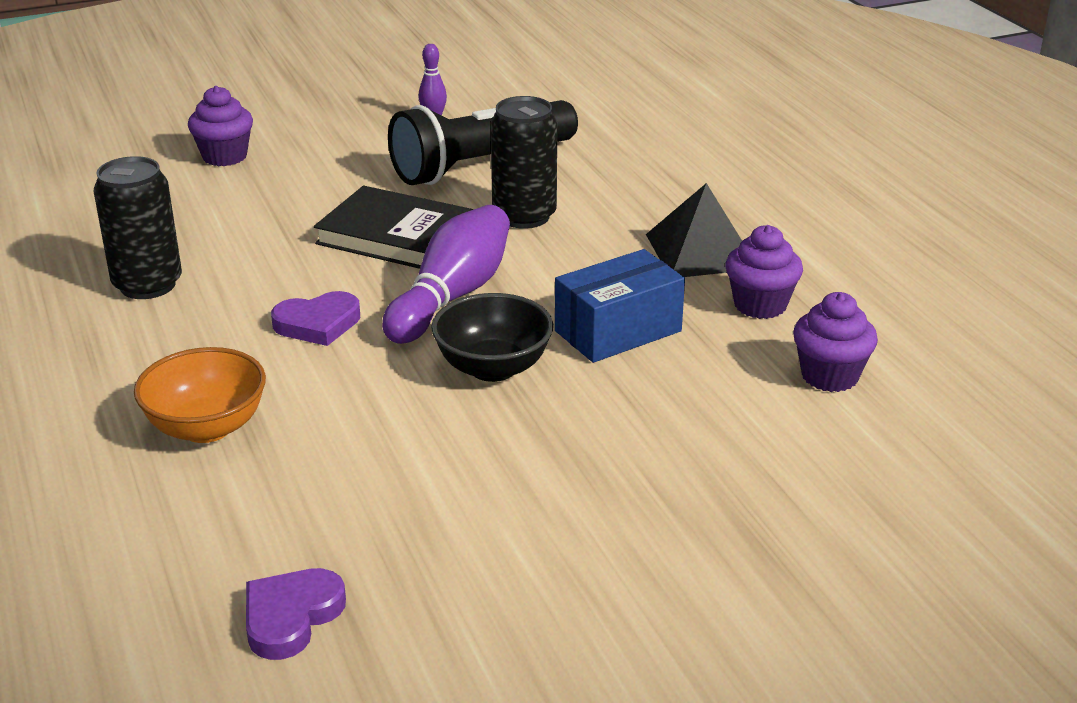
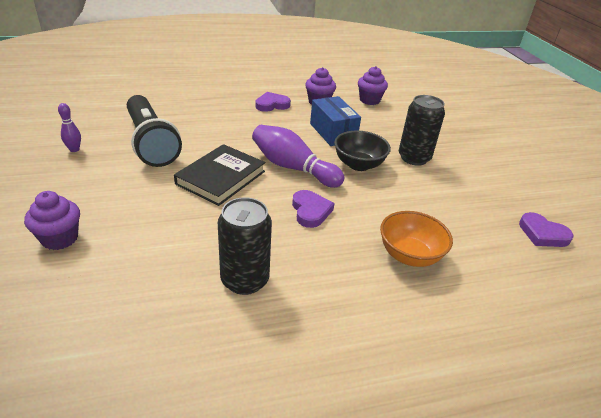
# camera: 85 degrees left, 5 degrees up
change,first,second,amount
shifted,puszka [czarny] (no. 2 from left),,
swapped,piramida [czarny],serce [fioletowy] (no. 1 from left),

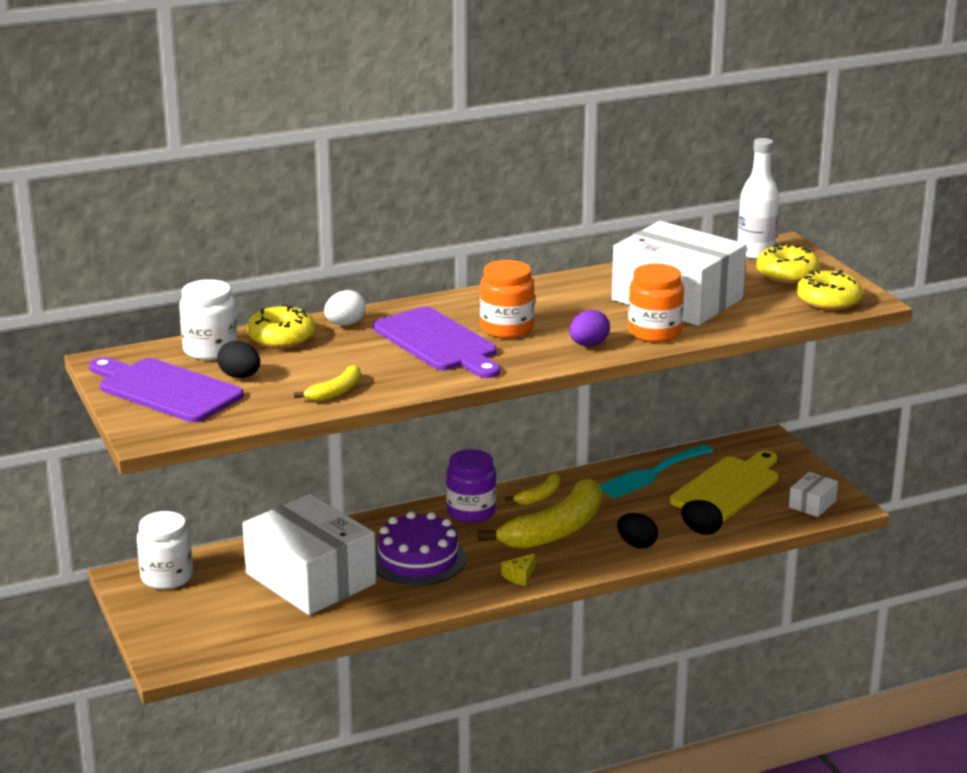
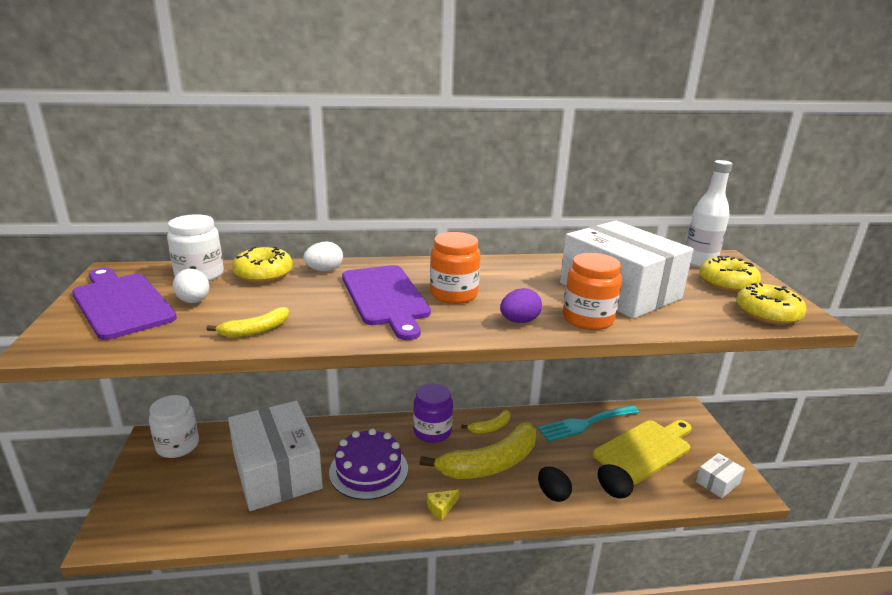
# camera: 15 degrees right, 0 degrees up
change,first,second,amount
repainted,jajko [czarny] (no. 1 from left),jajko [biały] (no. 1 from left),

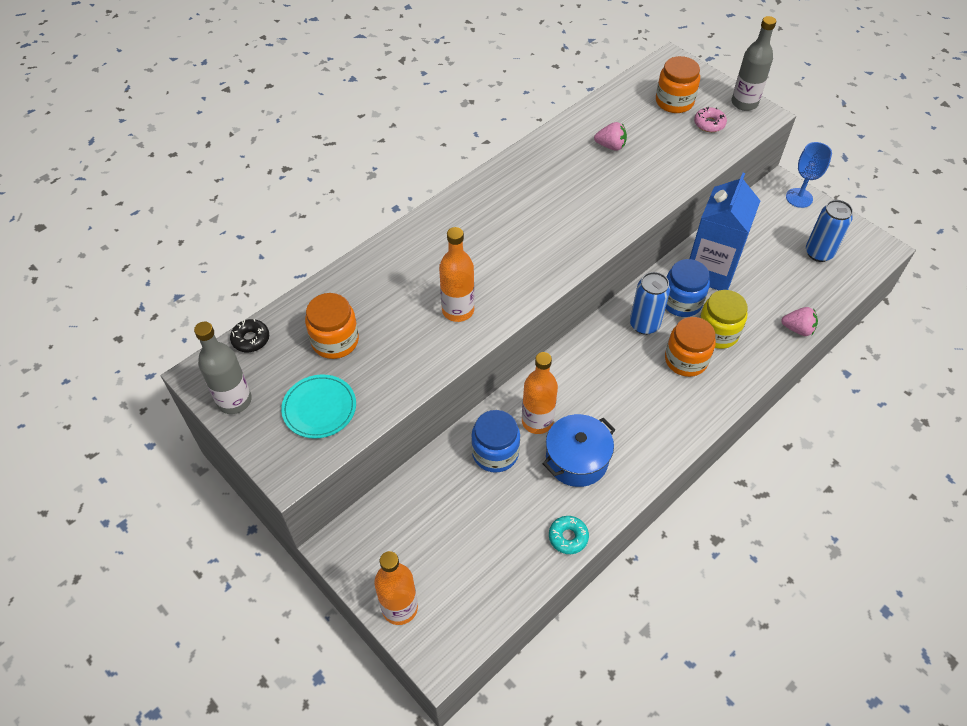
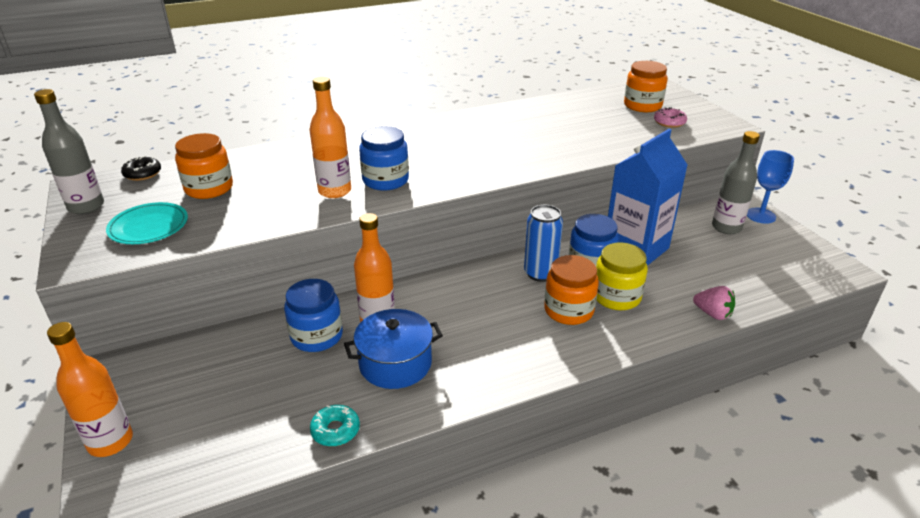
# camera: 20 degrees right, 20 degrees down
change,first,second,amount
gone,truskawka [różowy] (no. 1 from left),,
shifted,butelka [szary] (no. 2 from left),,
gone,puszka [niebieski] (no. 2 from left),,
new,,słoik [niebieski] (no. 2 from left),

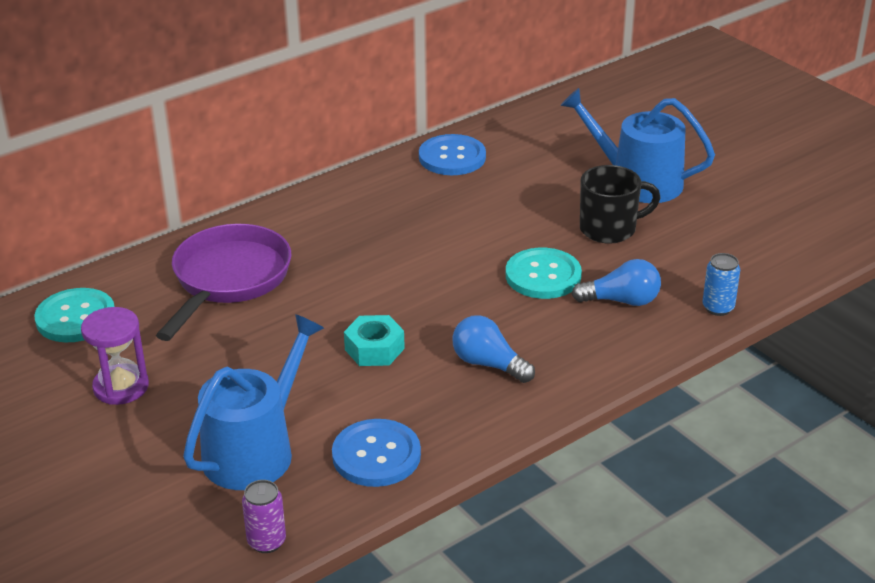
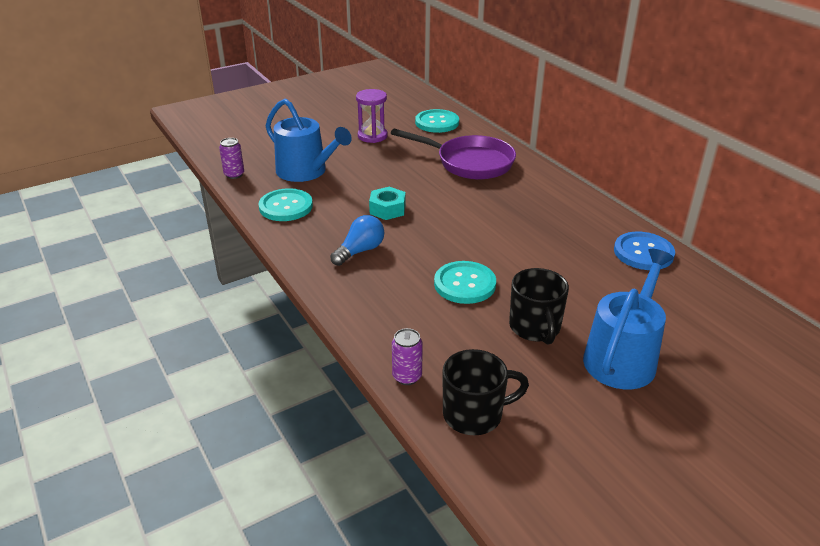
# camera: 95 degrees right, 0 degrees up
change,first,second,amount
repainted,guzik [niebieski] (no. 1 from left),guzik [turkusowy] (no. 1 from left),
gone,żarówka [niebieski] (no. 2 from left),,
repainted,puszka [niebieski],puszka [fioletowy] (no. 2 from left),
new,,kubek [czarny] (no. 1 from left),

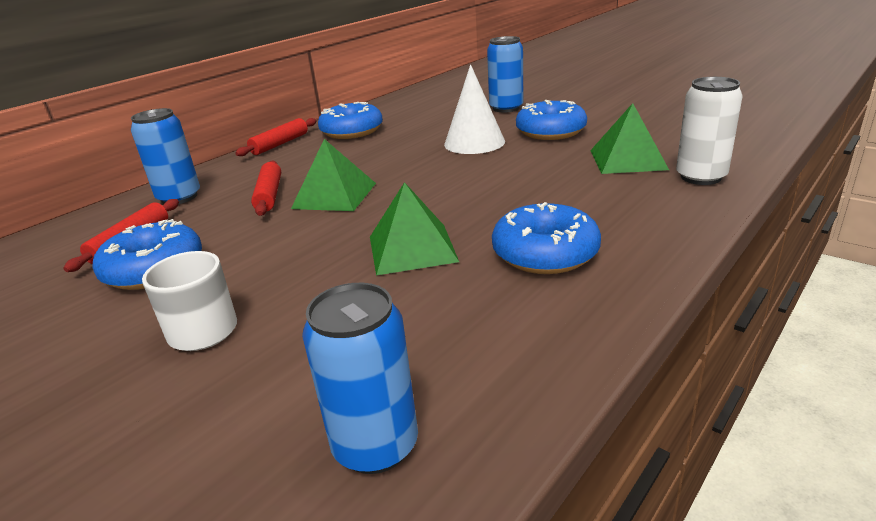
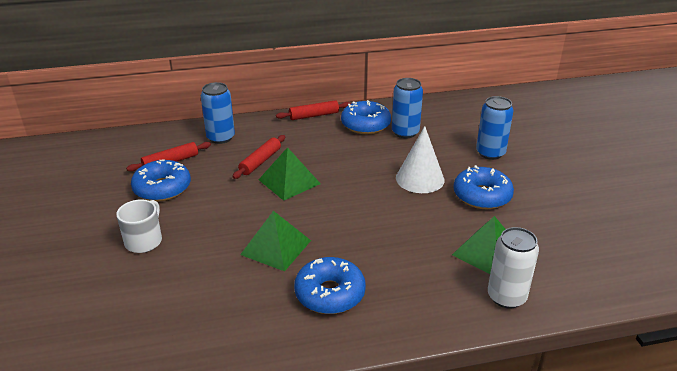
# camera: 35 degrees right, 5 degrees up
change,first,second,amount
shifted,puszka [niebieski] (no. 2 from left),,

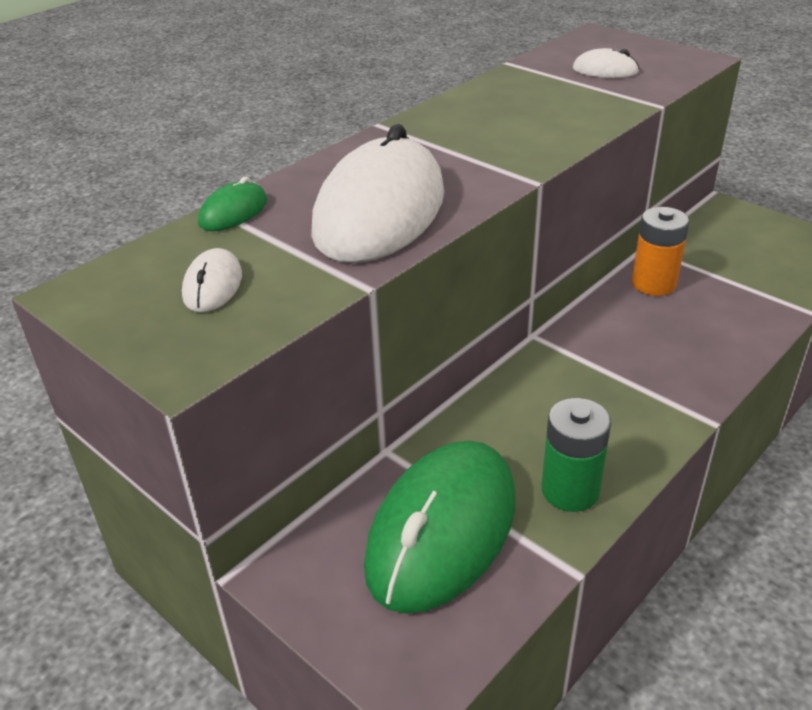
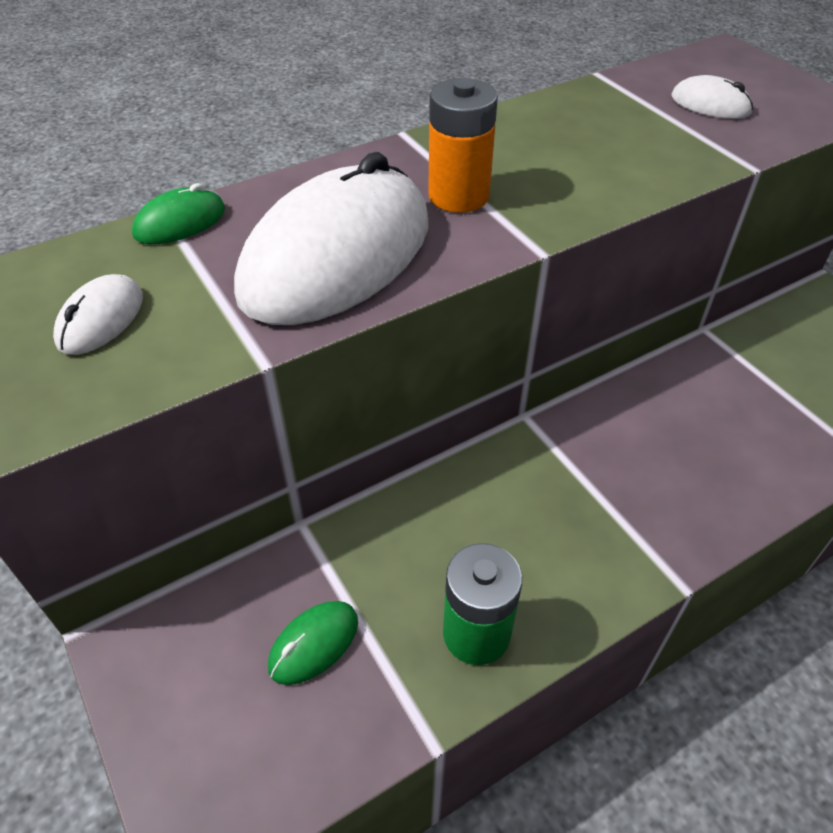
# camera: 15 degrees right, 10 degrees up
change,first,second,amount
scaled,myszka [zielony] (no. 2 from left),,x0.42
shifted,bateria [pomarańczowy],,

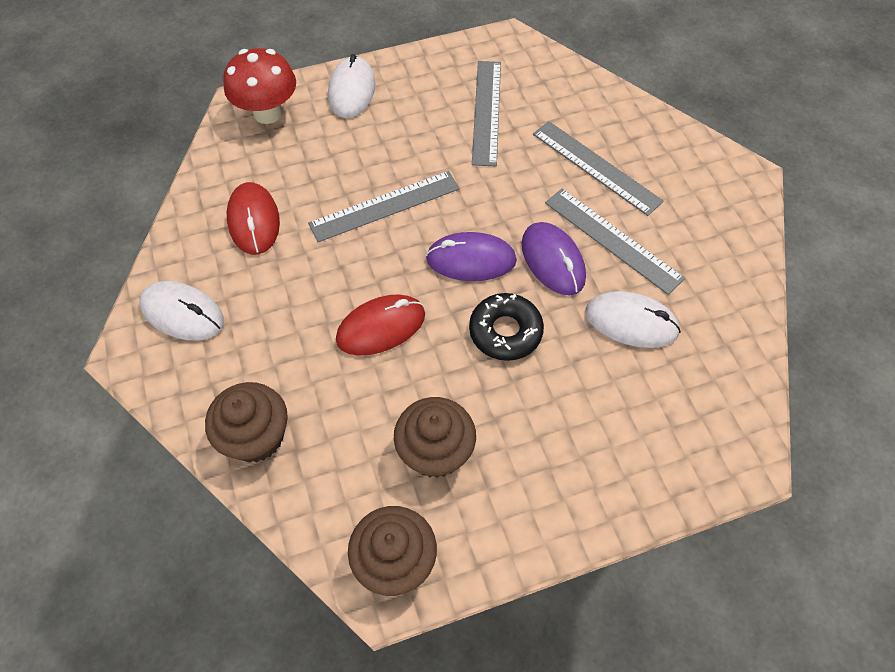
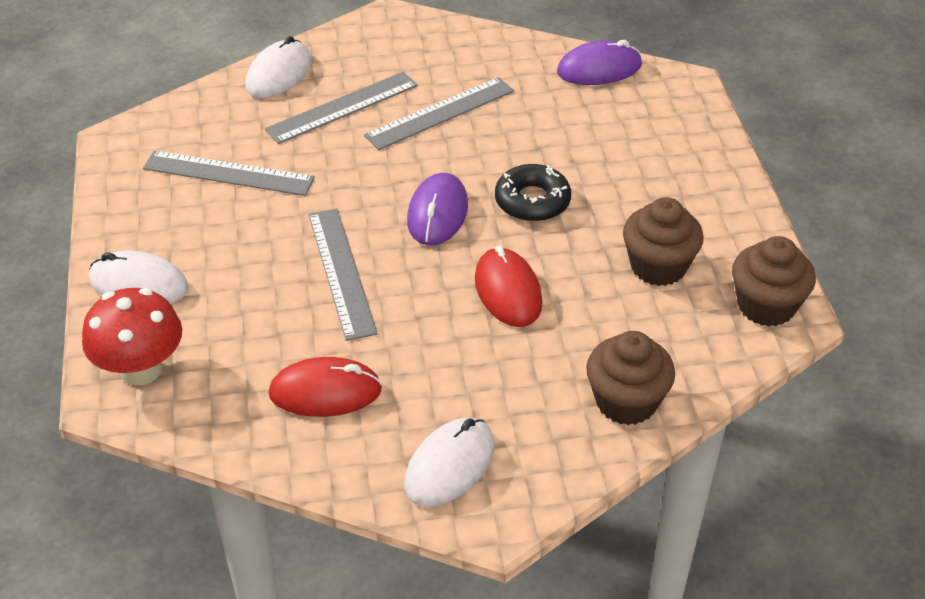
# camera: 80 degrees left, 15 degrees down
change,first,second,amount
shifted,myszka [fioletowy] (no. 2 from left),,
shifted,myszka [biały] (no. 3 from left in the first image),myszka [biały] (no. 2 from left),

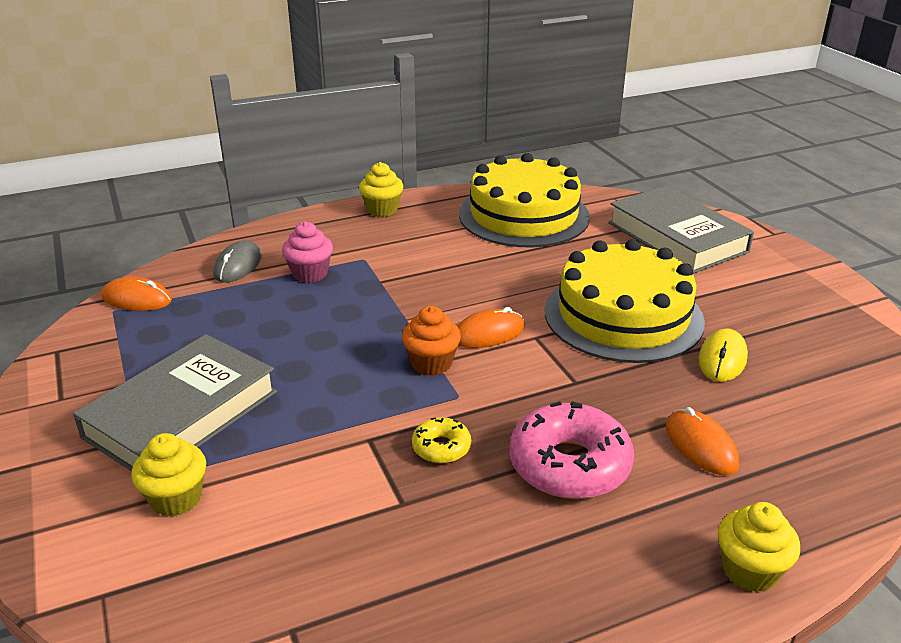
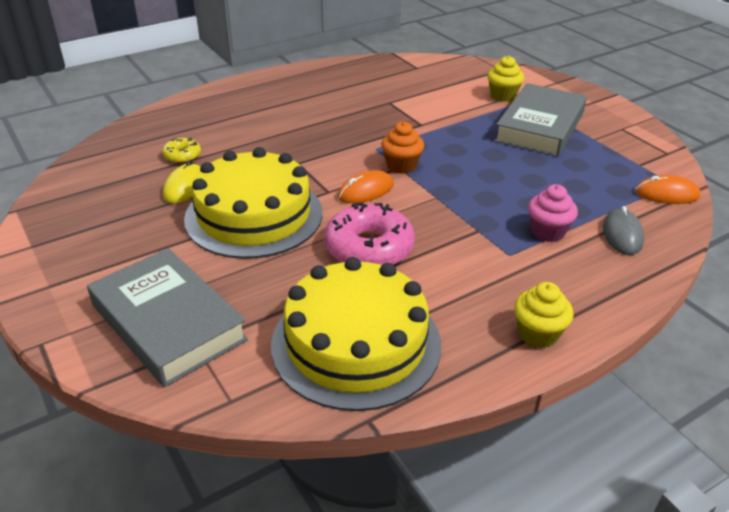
# camera: 170 degrees right, 5 degrees up
change,first,second,amount
shifted,donut [żółty],,
shifted,donut [różowy],,
gone,myszka [pomarańczowy] (no. 3 from left),,
gone,muffinka [żółty] (no. 3 from left),,

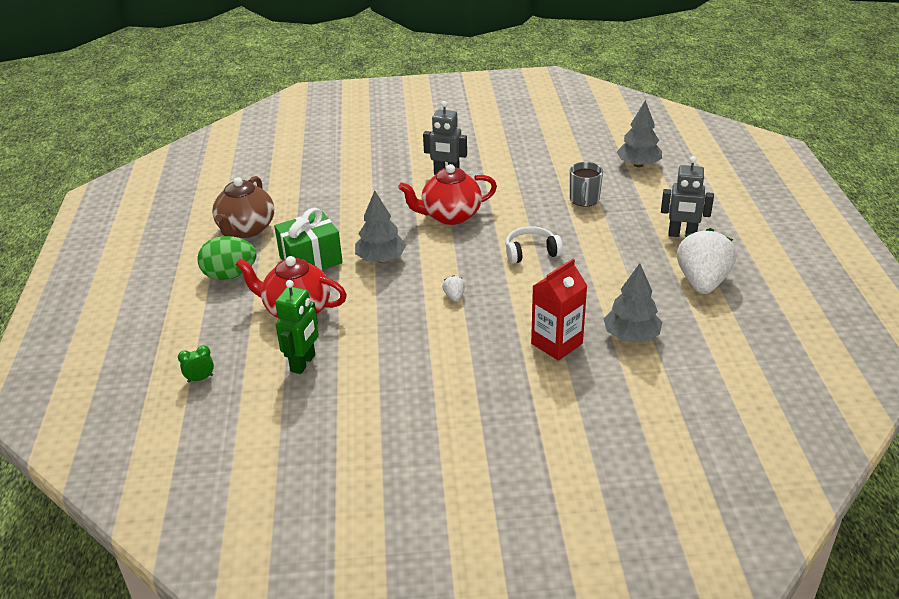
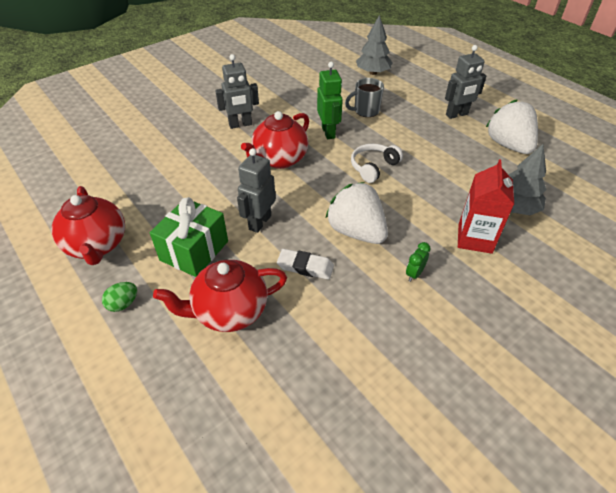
# camera: 35 degrees left, 10 degrees up
change,first,second,amount
shifted,budzik [zielony],,
scaled,jajko [zielony],,x0.53
repainted,imbryk [brązowy],imbryk [czerwony] (no. 1 from left),
shifted,robot [zielony],,
swapped,drzewko [szary] (no. 1 from left),robot [szary] (no. 2 from left),
scaled,truskawka [biały] (no. 1 from left),,x2.49
rotated,kubek [szary],,90 degrees clockwise
new,,gumka do mazania [biały],

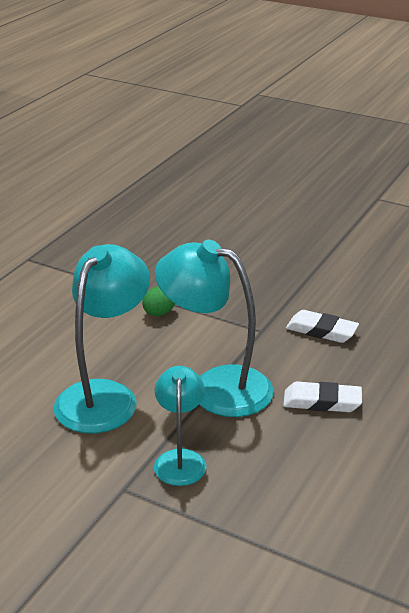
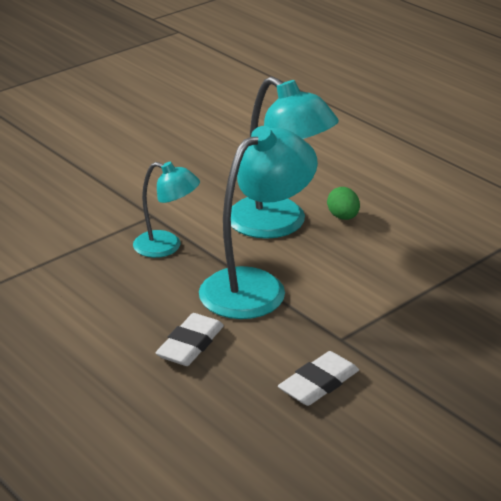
# camera: 110 degrees right, 0 degrees up
change,first,second,amount
shifted,jajko [zielony],,

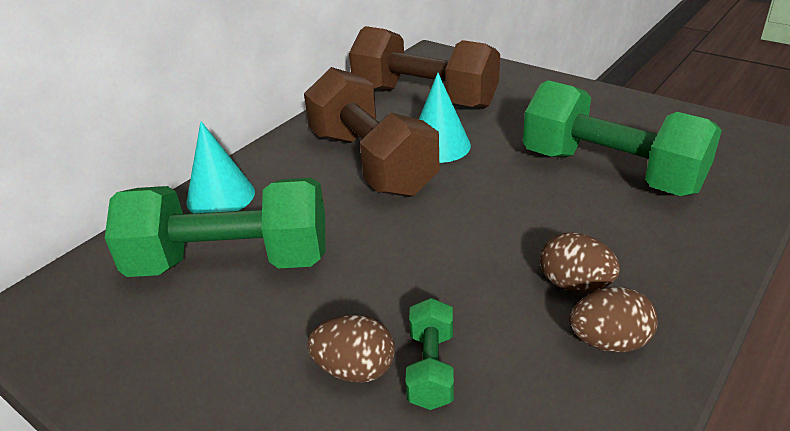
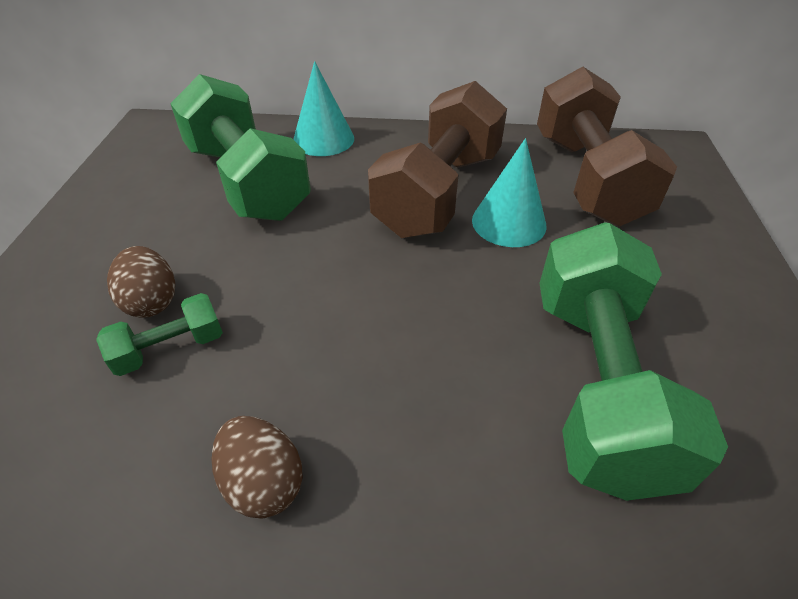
# camera: 55 degrees right, 10 degrees up
change,first,second,amount
gone,jajko [brązowy] (no. 2 from left),,

